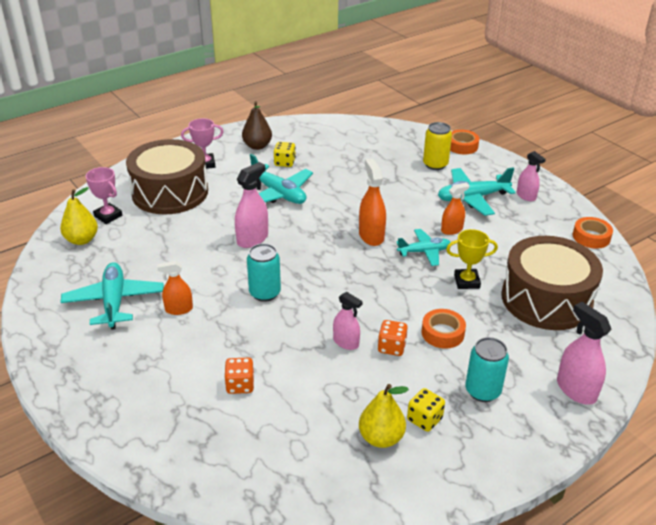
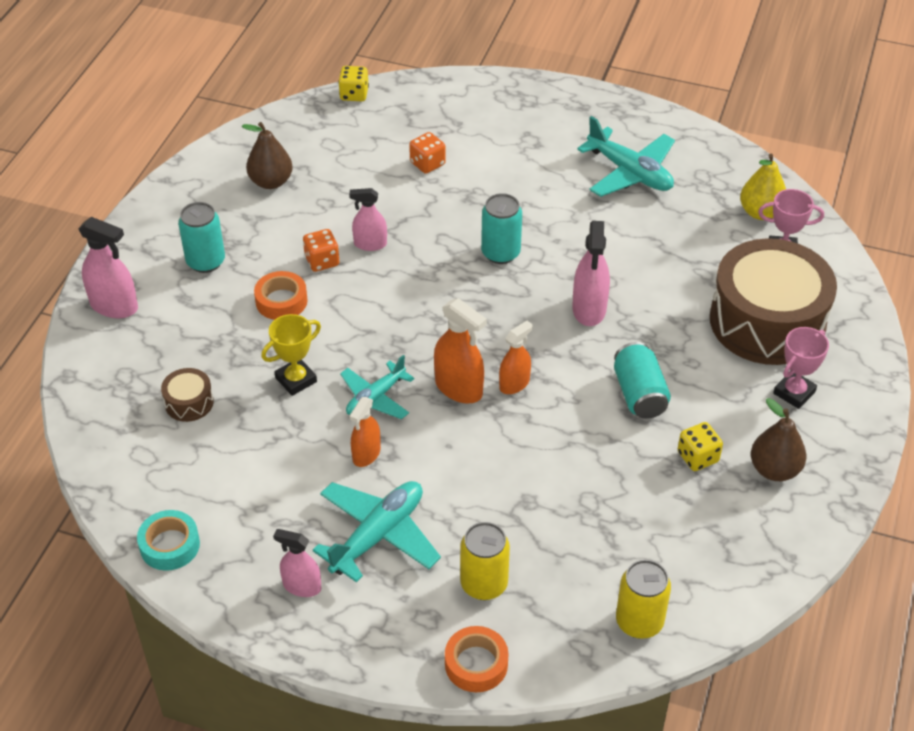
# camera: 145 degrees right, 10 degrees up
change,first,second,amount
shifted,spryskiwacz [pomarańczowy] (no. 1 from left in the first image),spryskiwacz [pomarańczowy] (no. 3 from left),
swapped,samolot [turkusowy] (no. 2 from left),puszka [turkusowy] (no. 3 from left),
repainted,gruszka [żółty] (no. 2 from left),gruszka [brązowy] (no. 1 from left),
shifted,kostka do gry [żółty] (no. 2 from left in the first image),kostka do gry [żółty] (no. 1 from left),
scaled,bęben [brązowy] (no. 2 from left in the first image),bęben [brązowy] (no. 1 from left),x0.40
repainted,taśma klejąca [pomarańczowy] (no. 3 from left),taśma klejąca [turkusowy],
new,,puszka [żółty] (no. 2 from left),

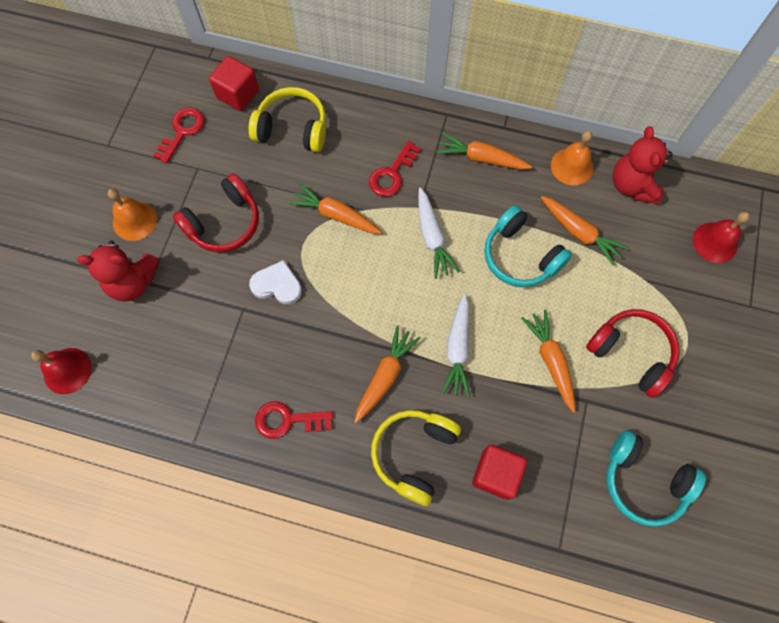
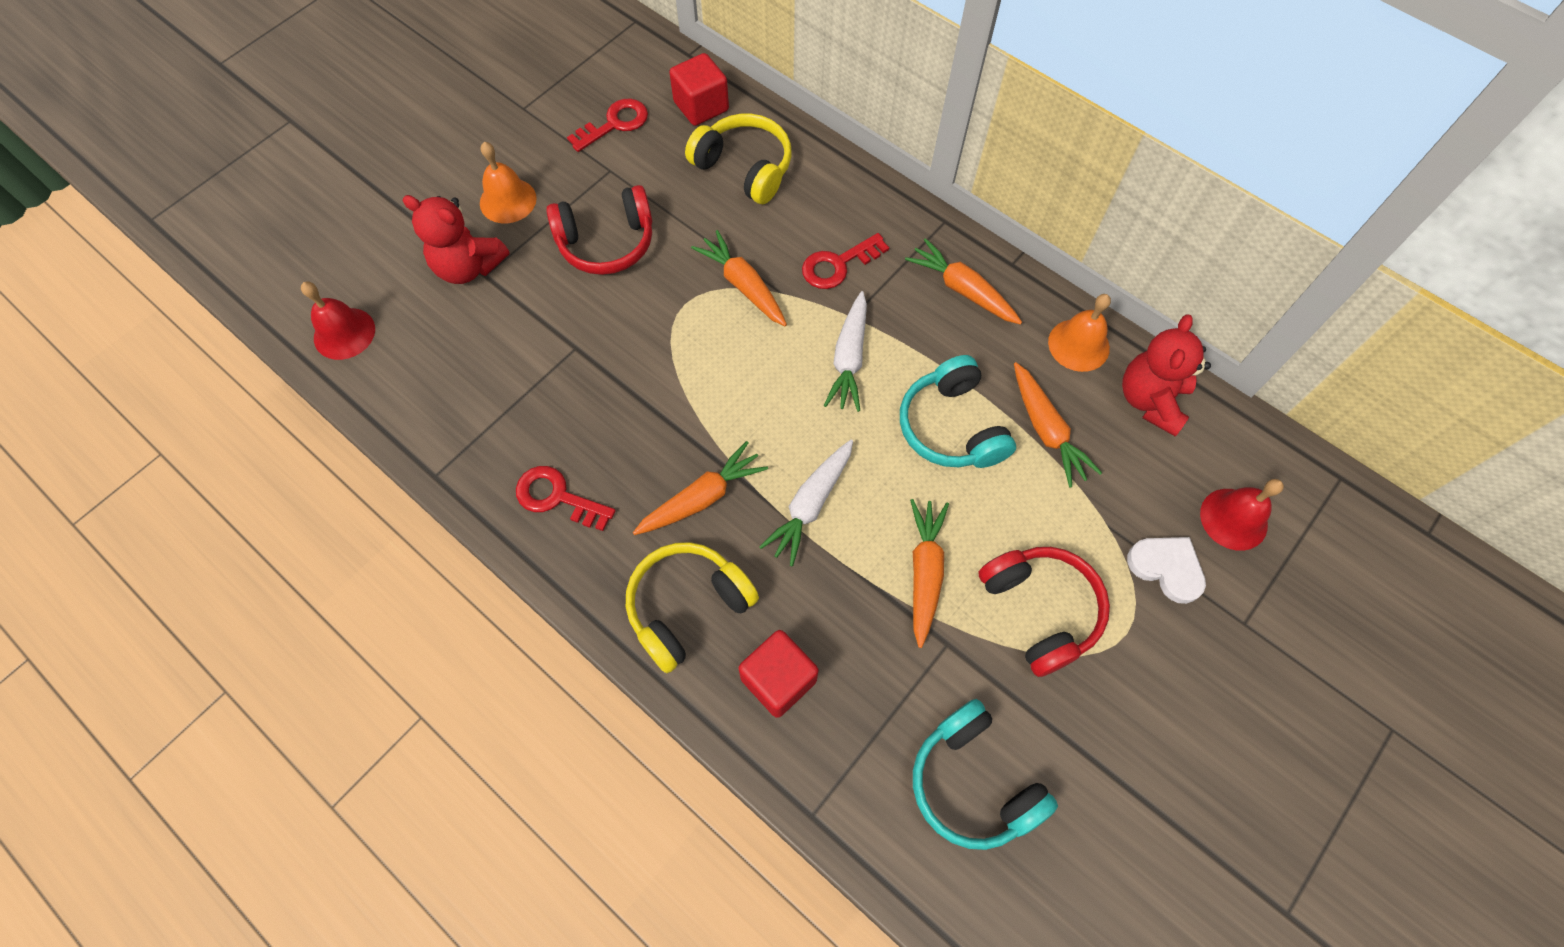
# camera: 25 degrees right, 5 degrees down
change,first,second,amount
shifted,serce [biały],,

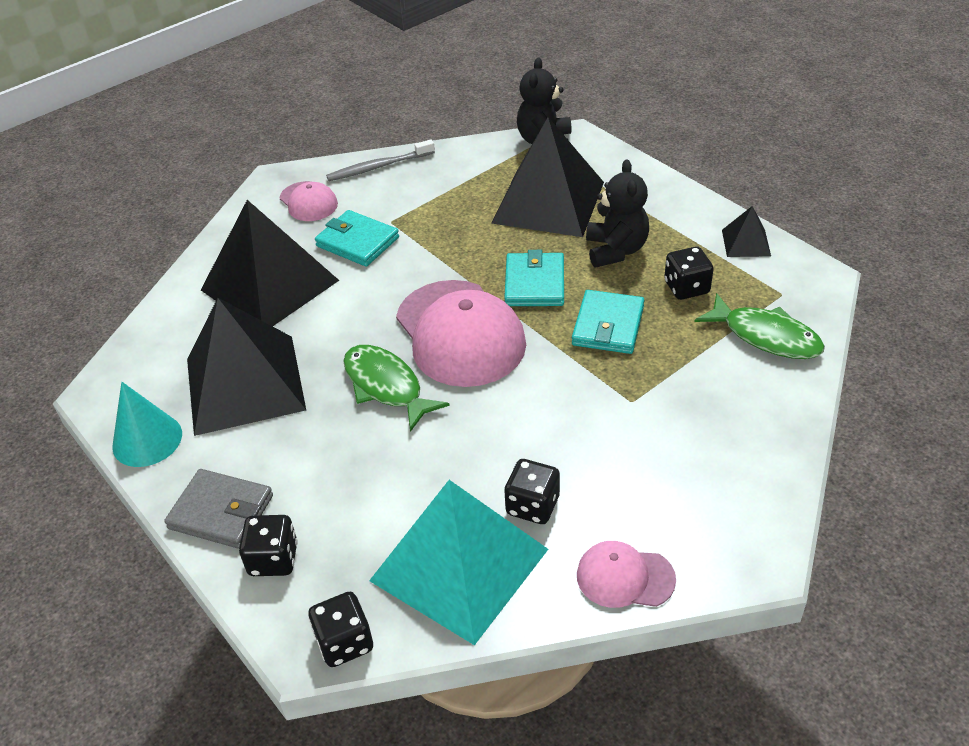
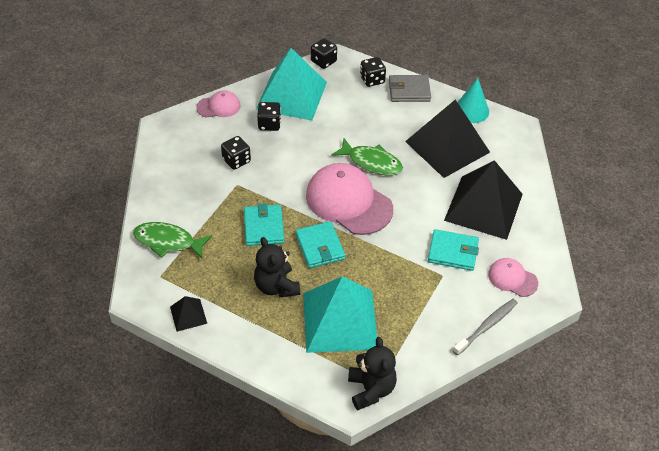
# camera: 155 degrees right, 5 degrees up
change,first,second,amount
repainted,piramida [czarny] (no. 3 from left),piramida [turkusowy] (no. 2 from left),
shifted,kostka do gry [czarny] (no. 4 from left in the first image),kostka do gry [czarny] (no. 1 from left),

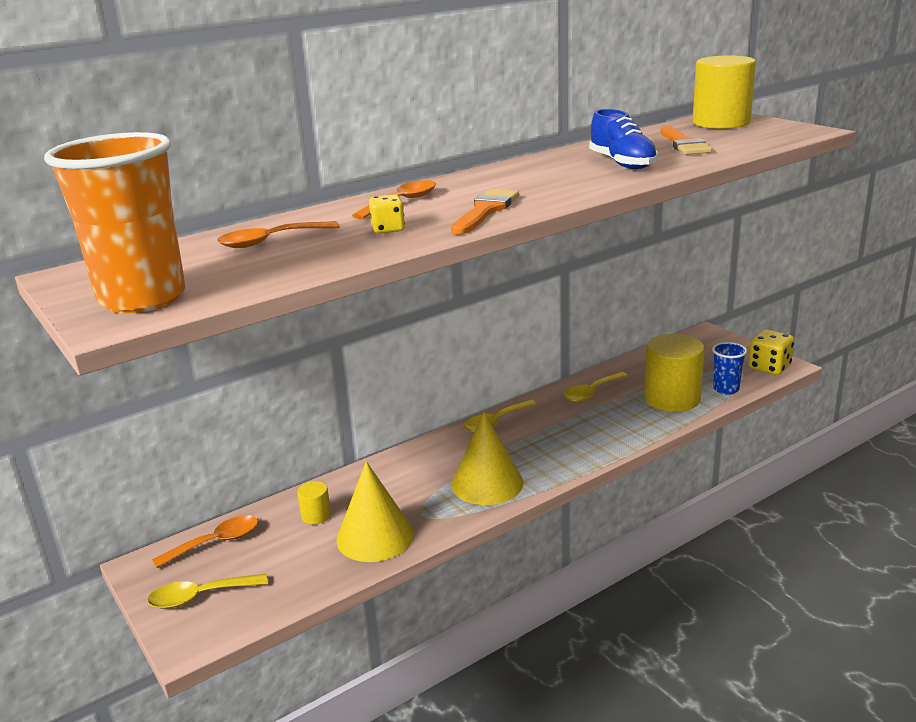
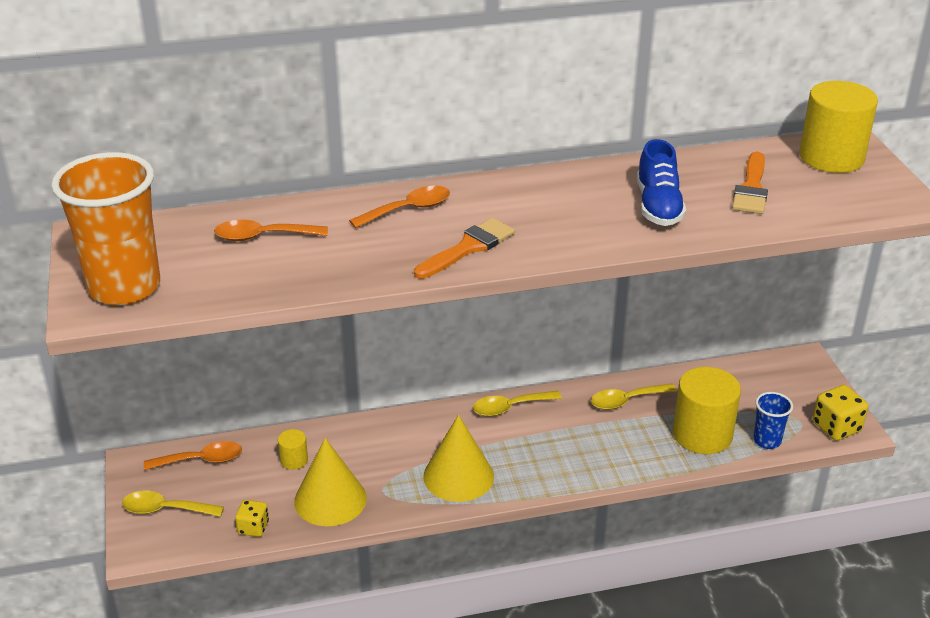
# camera: 20 degrees right, 10 degrees up
change,first,second,amount
shifted,kostka do gry [żółty] (no. 1 from left),,

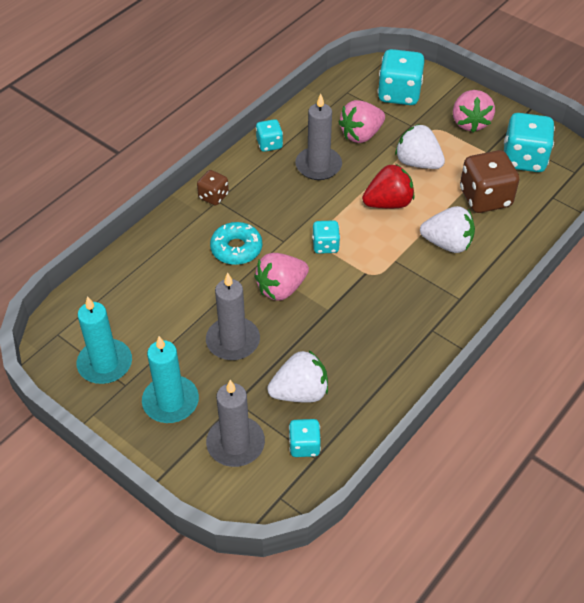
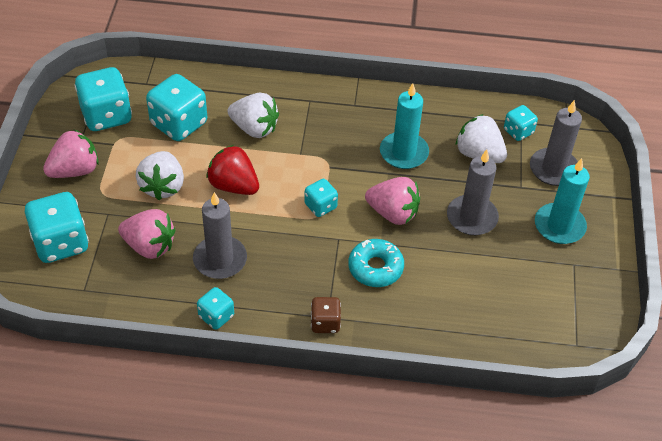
# camera: 125 degrees left, 0 degrees up
change,first,second,amount
shifted,świeca [turkusowy] (no. 1 from left),,
rotated,truskawka [biały] (no. 3 from left in the first image),truskawka [biały] (no. 2 from left),135 degrees clockwise
repainted,kostka do gry [brązowy] (no. 2 from left),kostka do gry [turkusowy] (no. 3 from left),

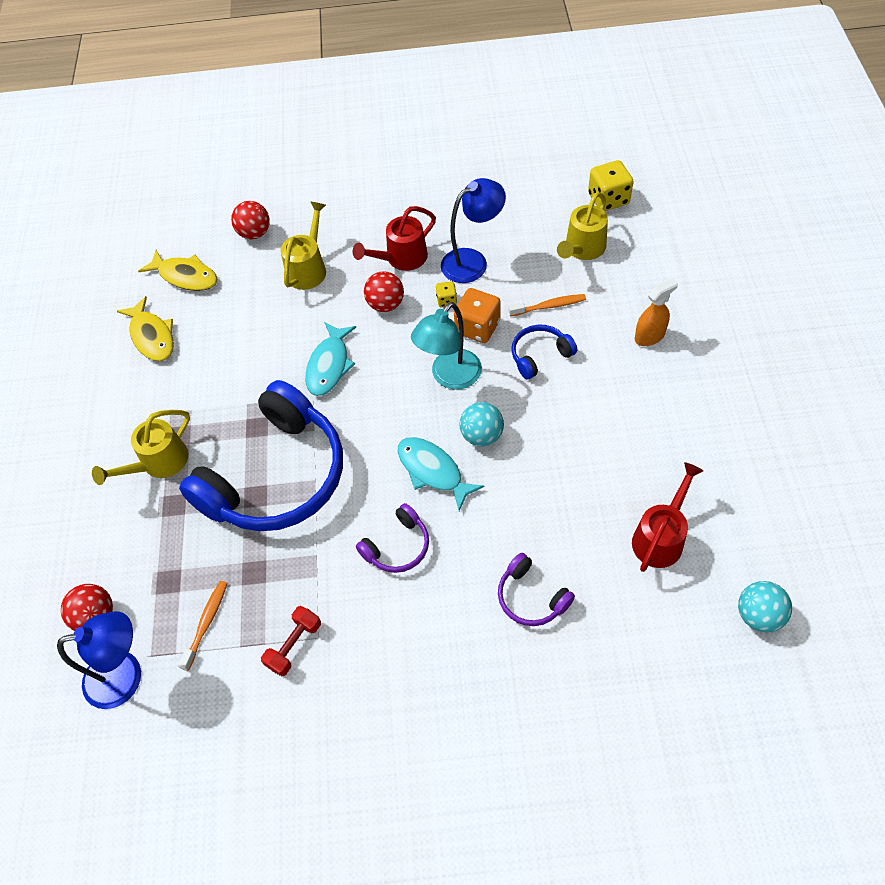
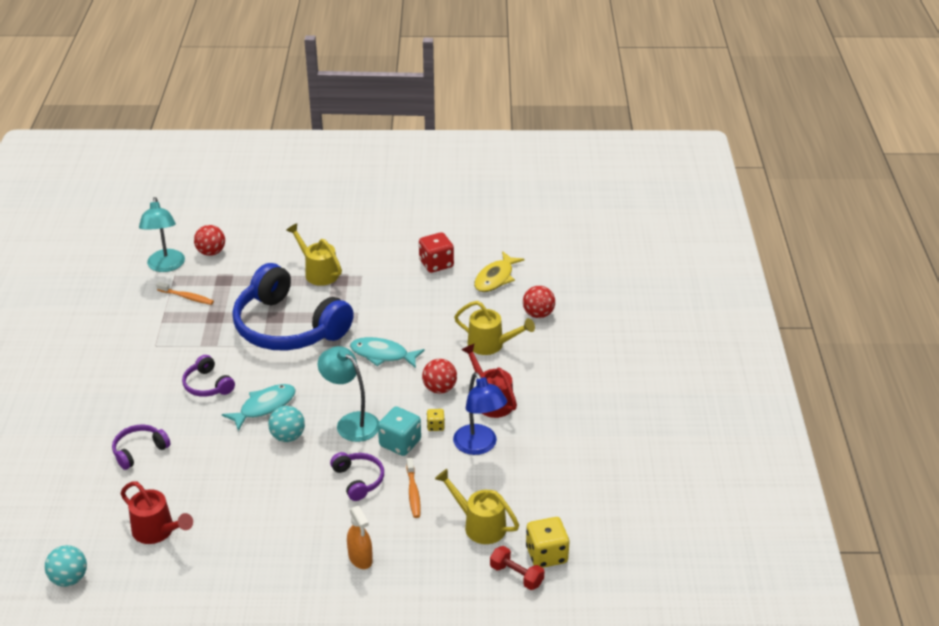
# camera: 90 degrees right, 20 degrees down
change,first,second,amount
repainted,lampka [niebieski] (no. 1 from left),lampka [turkusowy] (no. 1 from left),
swapped,ryba [żółty] (no. 1 from left),kostka do gry [czerwony],
shifted,hantel [czerwony],,
repainted,kostka do gry [pomarańczowy],kostka do gry [turkusowy],
repainted,słuchawki [niebieski] (no. 2 from left),słuchawki [fioletowy] (no. 3 from left),

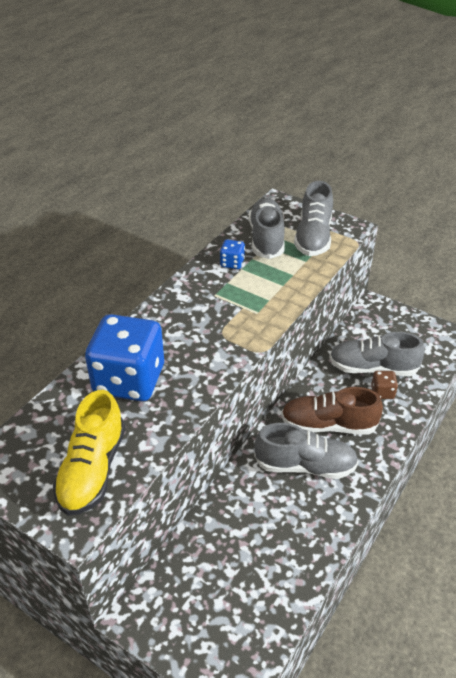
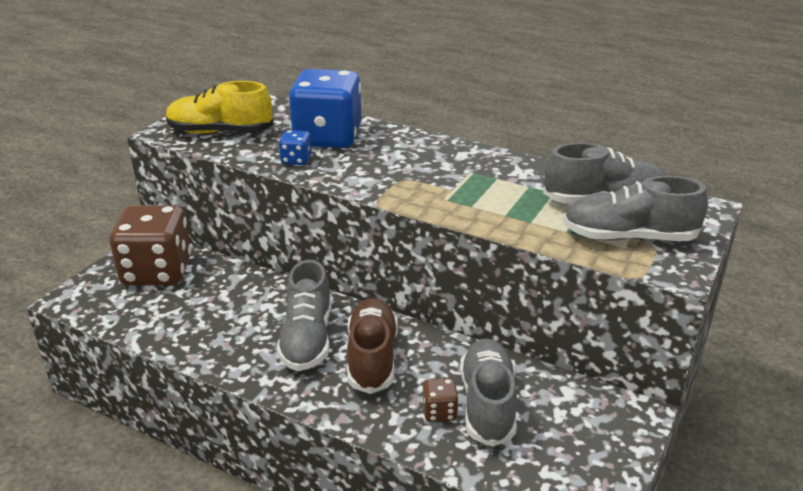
# camera: 85 degrees right, 10 degrees down
change,first,second,amount
shifted,kostka do gry [niebieski] (no. 2 from left in the first image),kostka do gry [niebieski] (no. 1 from left),
new,,kostka do gry [brązowy] (no. 1 from left),

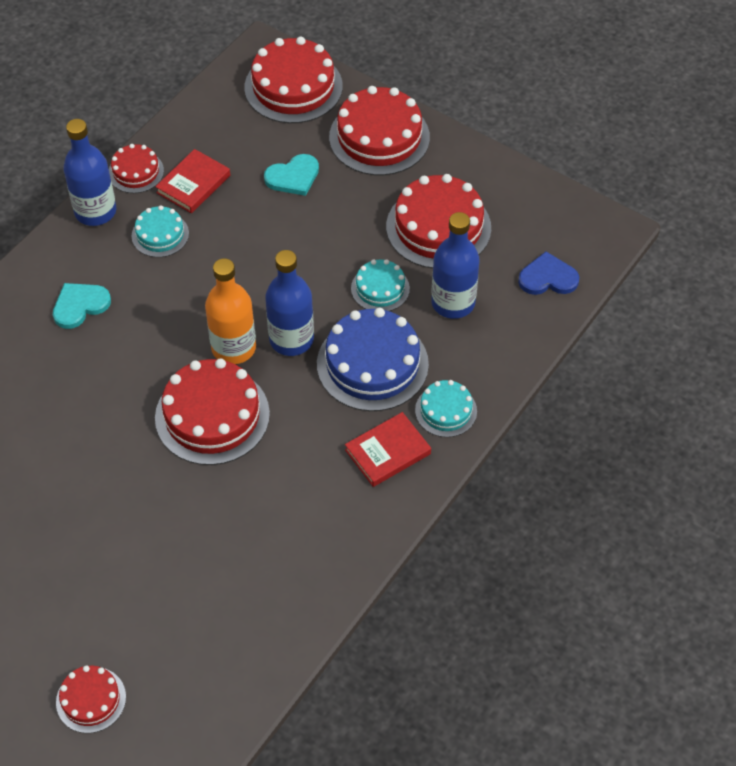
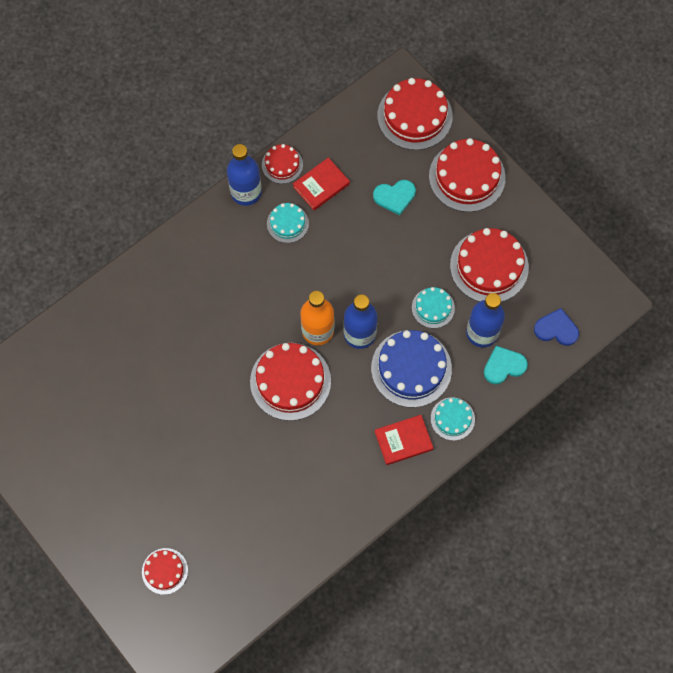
# camera: 15 degrees right, 15 degrees up
change,first,second,amount
shifted,serce [turkusowy] (no. 1 from left in the first image),serce [turkusowy] (no. 2 from left),

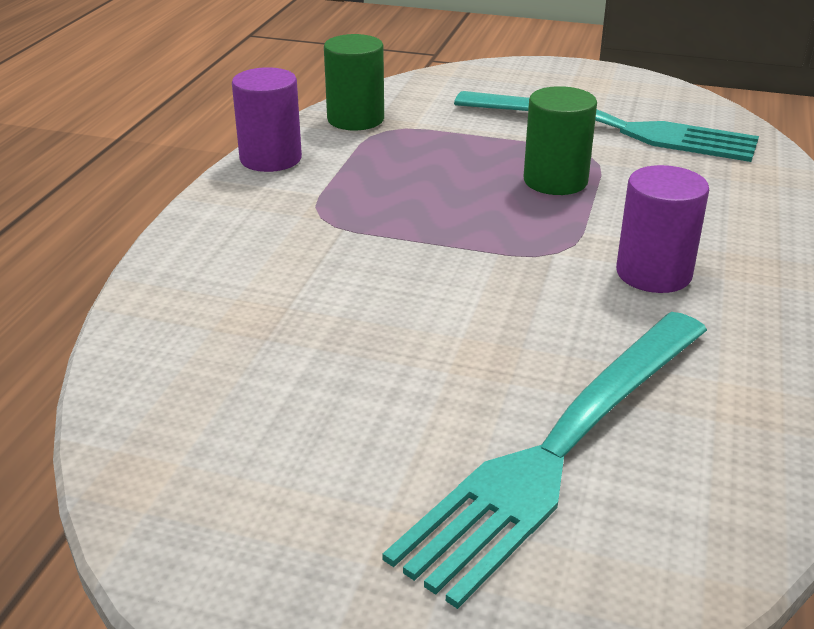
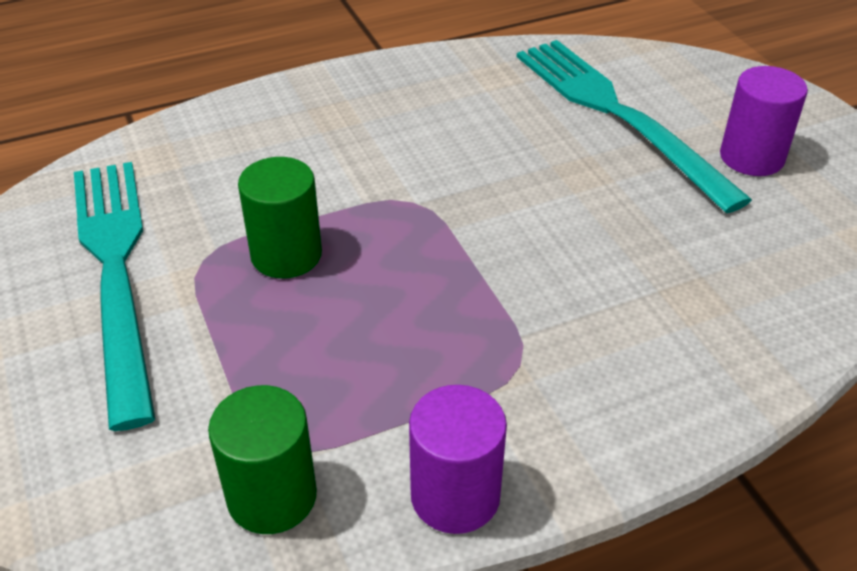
# camera: 130 degrees left, 10 degrees up
change,first,second,amount
rotated,widelec [turkusowy] (no. 1 from left in the first image),widelec [turkusowy] (no. 2 from left),120 degrees counterclockwise
shifted,walec [fioletowy] (no. 2 from left),,

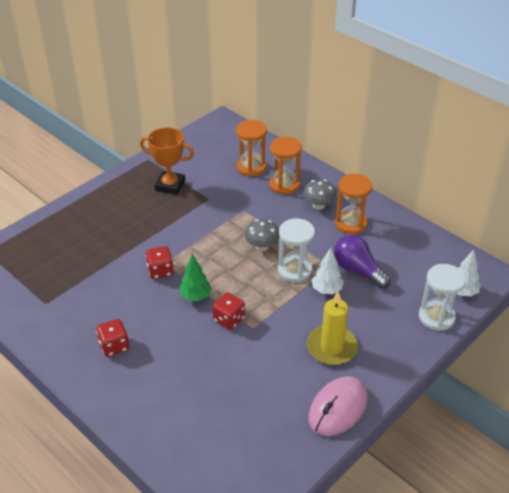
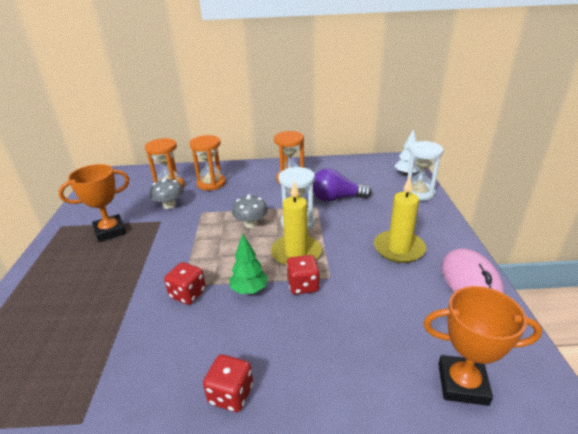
# camera: 45 degrees left, 10 degrees down
change,first,second,amount
shifted,grzyb [szary] (no. 2 from left in the first image),grzyb [szary] (no. 1 from left),
gone,drzewko [biały] (no. 1 from left),,
new,,świeca [żółty] (no. 1 from left),
new,,puchar [pomarańczowy] (no. 2 from left),

